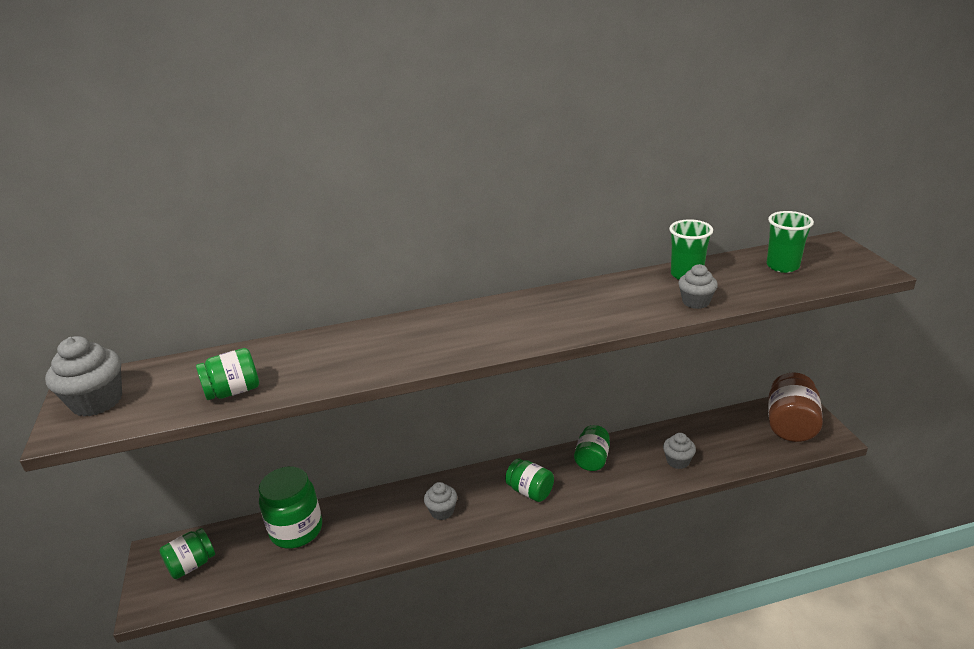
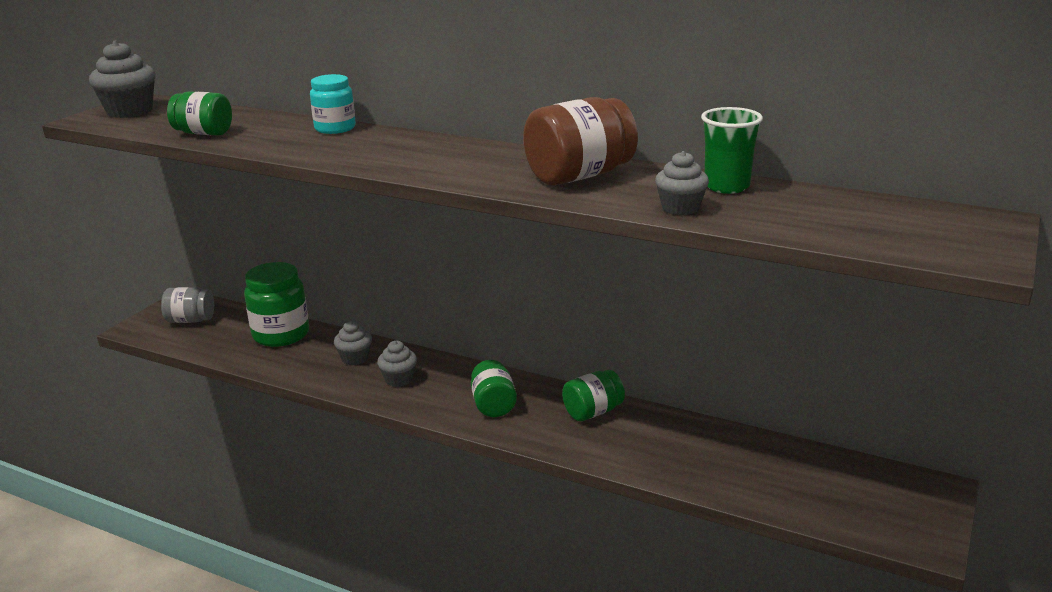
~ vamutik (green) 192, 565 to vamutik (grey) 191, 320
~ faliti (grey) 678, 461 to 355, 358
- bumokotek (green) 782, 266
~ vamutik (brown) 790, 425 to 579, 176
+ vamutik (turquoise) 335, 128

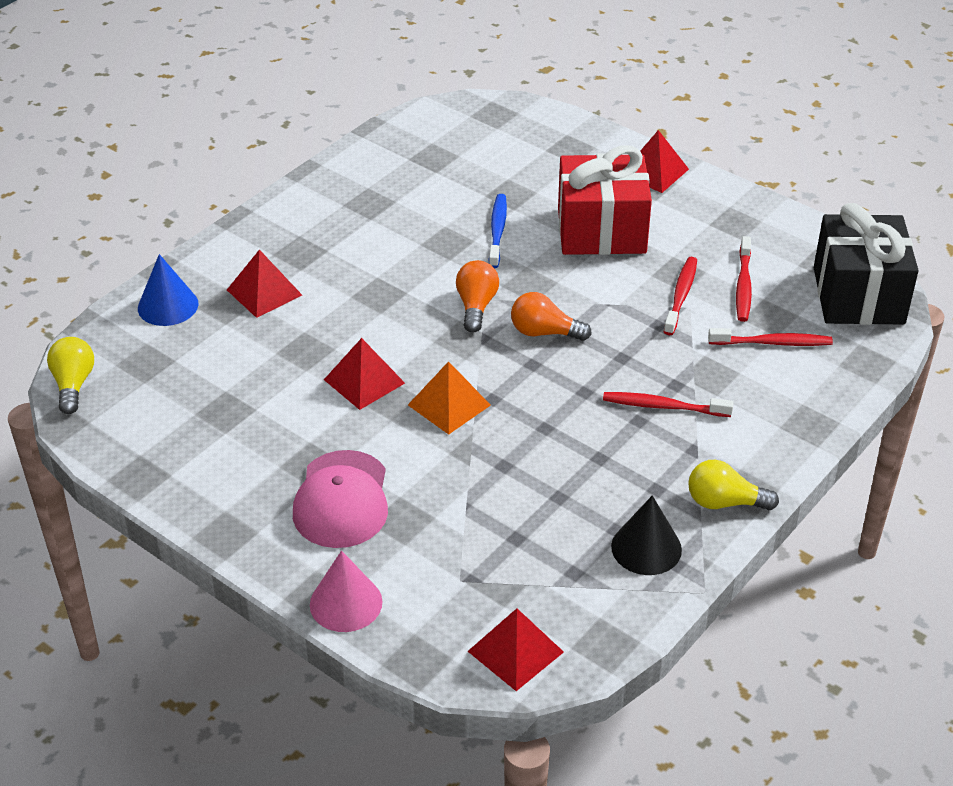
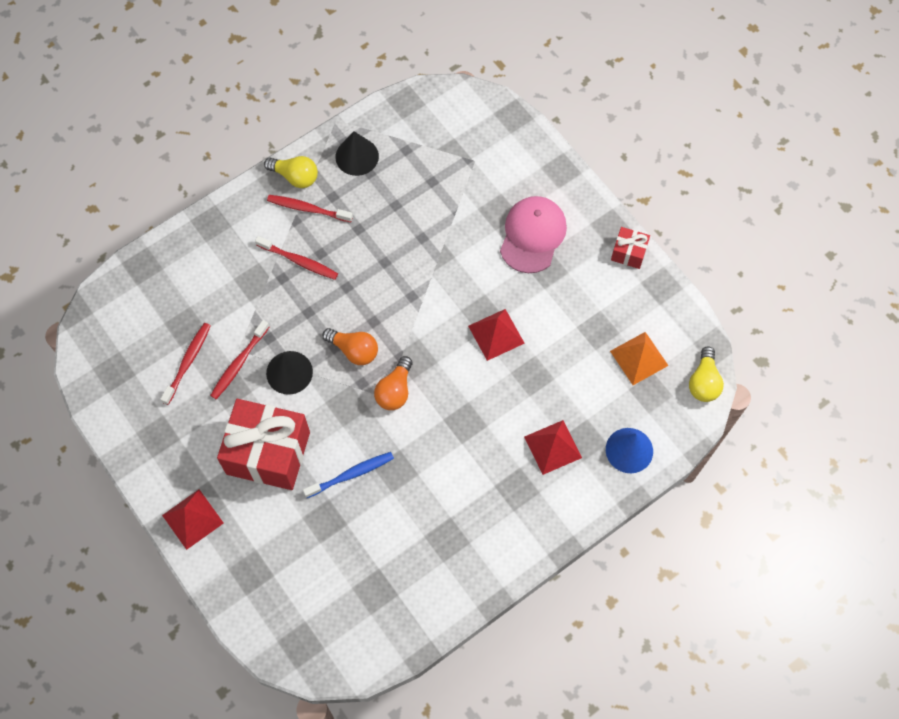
- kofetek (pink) 346, 603
~ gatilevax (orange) 449, 405 to 639, 358
- gatilevax (red) 515, 651
~ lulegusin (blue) 497, 231 = 351, 474 135 degrees counterclockwise
~ lulegusin (red) 772, 343 to 308, 209
- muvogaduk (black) 858, 296
+ kofetek (black) 289, 372
+ muvogaduk (red) 628, 253

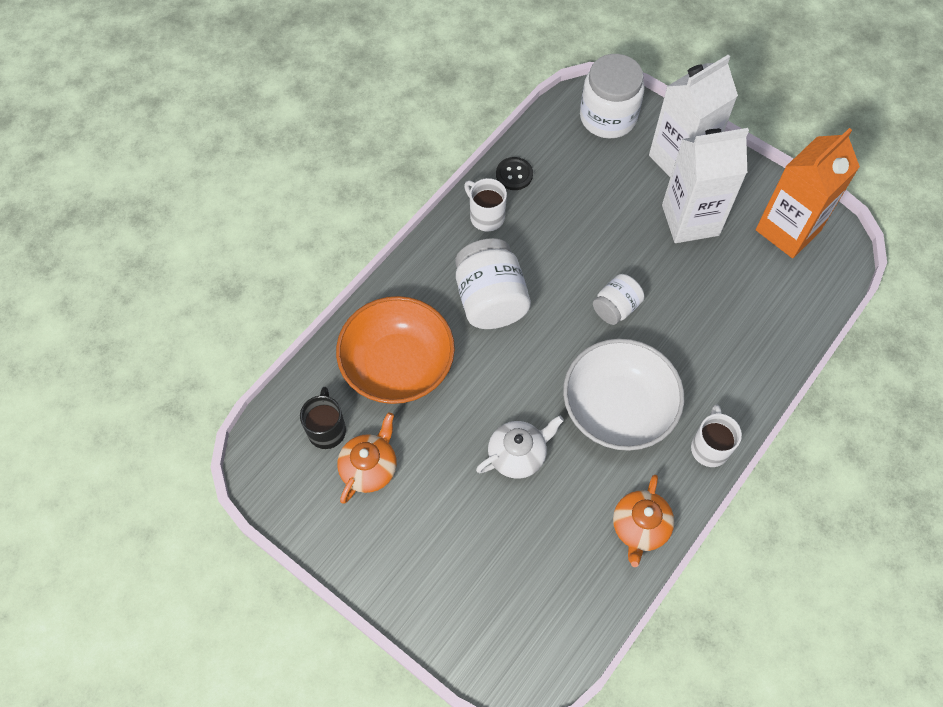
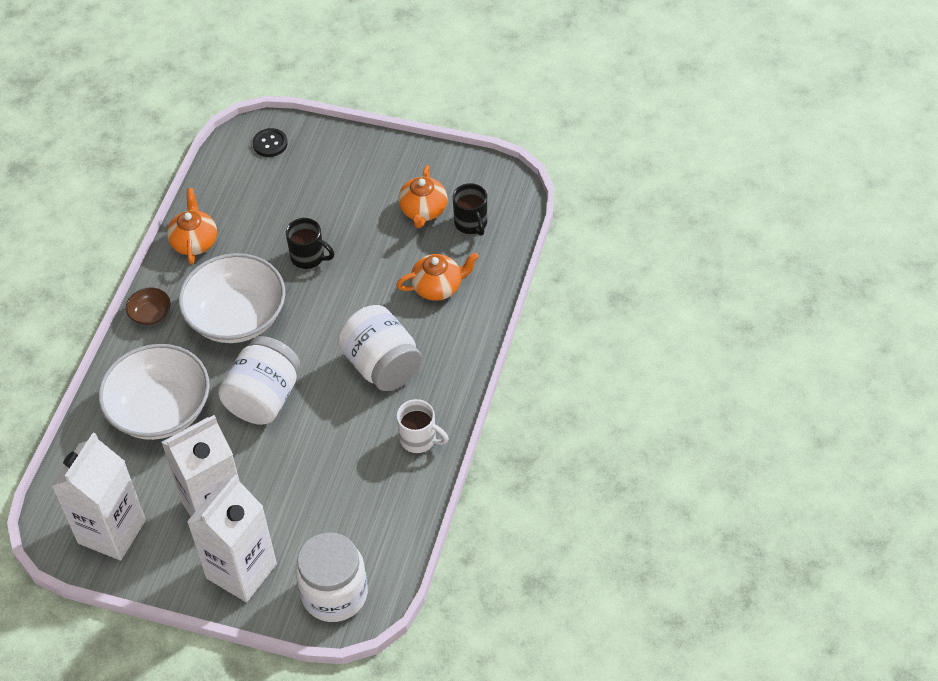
~ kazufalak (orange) 398, 365 to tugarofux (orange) 438, 286
~ tugarofux (white) 518, 455 to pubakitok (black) 308, 257
~ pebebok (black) 514, 174 to 270, 144
~ vamutik (white) 616, 308 = 264, 398 x1.74
~ pubakitok (white) 710, 447 to kazufalak (brown) 150, 314
~ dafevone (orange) 788, 230 to dafevone (white) 112, 531
+ kazufalak (white) 160, 410

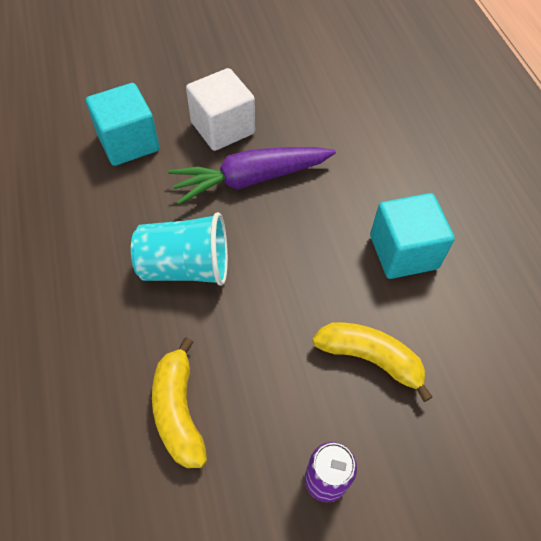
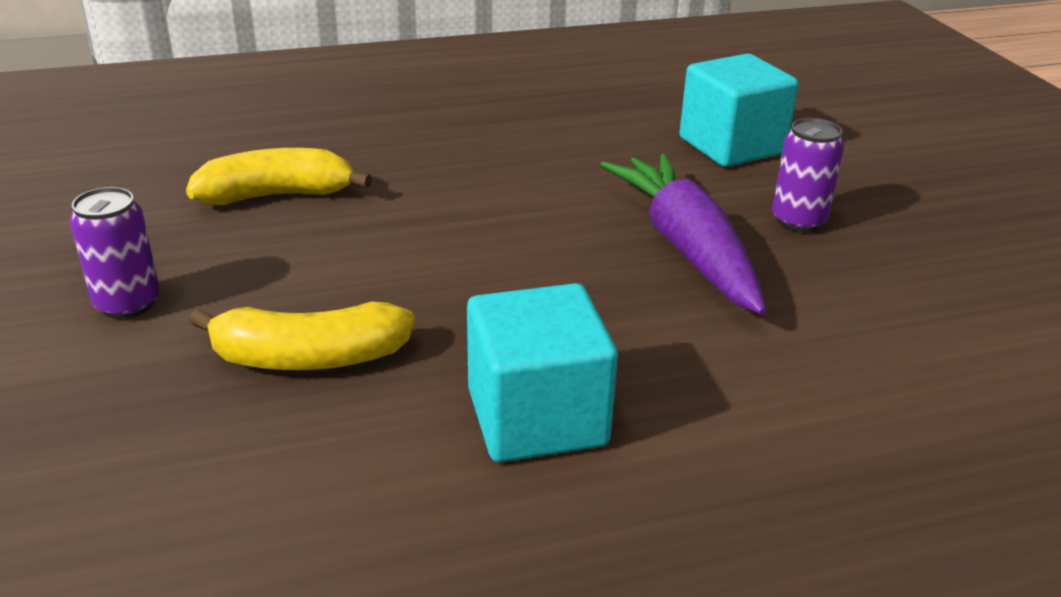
- bumokotek (turquoise) 186, 267
~ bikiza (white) 222, 128 to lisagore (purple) 798, 221
~ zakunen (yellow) 370, 358 = 308, 358 60 degrees clockwise

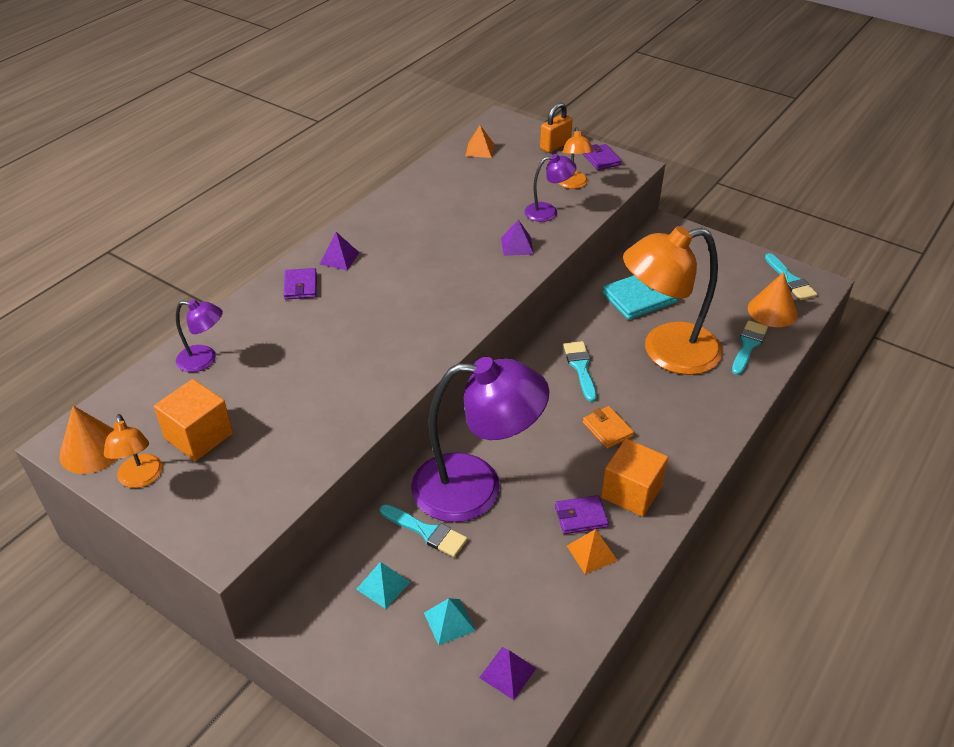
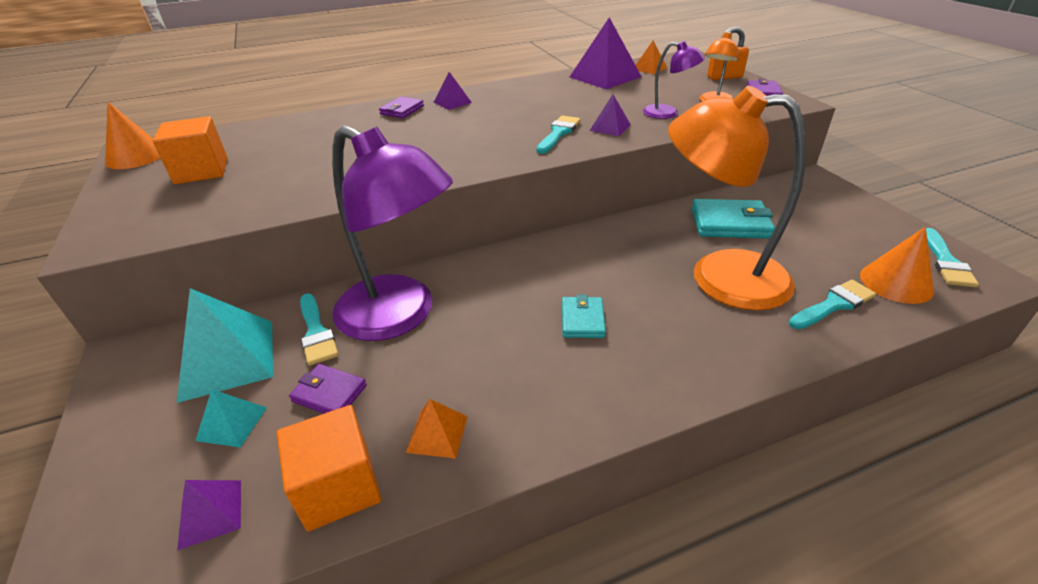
- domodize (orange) 141, 478
- domodize (purple) 204, 360
~ gatilevax (turquoise) 383, 585 = 228, 359 x1.97
~ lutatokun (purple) 581, 517 to 329, 393
~ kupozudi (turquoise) 580, 368 to 558, 133
~ lutatokun (orange) 607, 429 to lutatokun (turquoise) 582, 320
~ bikiza (orange) 631, 492 to 338, 487
+ gatilevax (purple) 605, 77

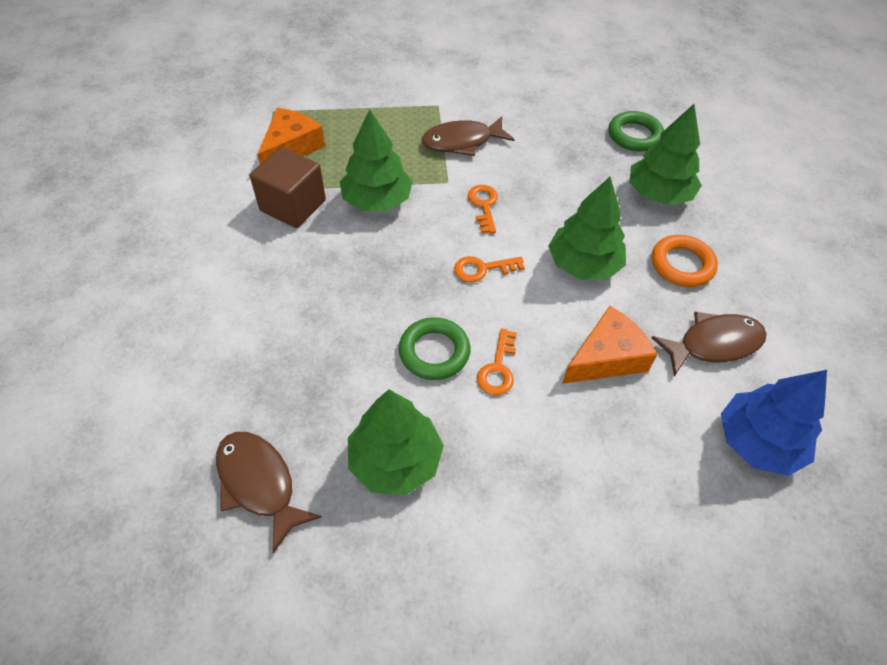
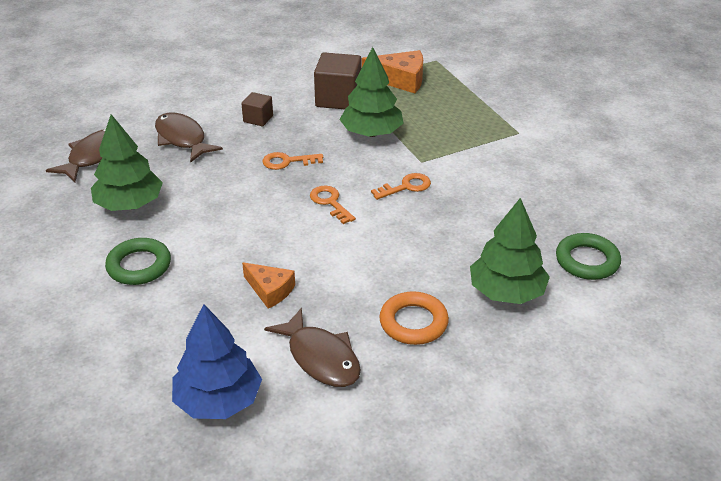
~ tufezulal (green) 434, 352 to 139, 266
~ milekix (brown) 462, 142 to 182, 139
~ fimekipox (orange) 498, 368 to 287, 161
- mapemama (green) 583, 264
~ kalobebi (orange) 607, 357 = 270, 290 x0.66
+ bikiza (brown) 258, 119

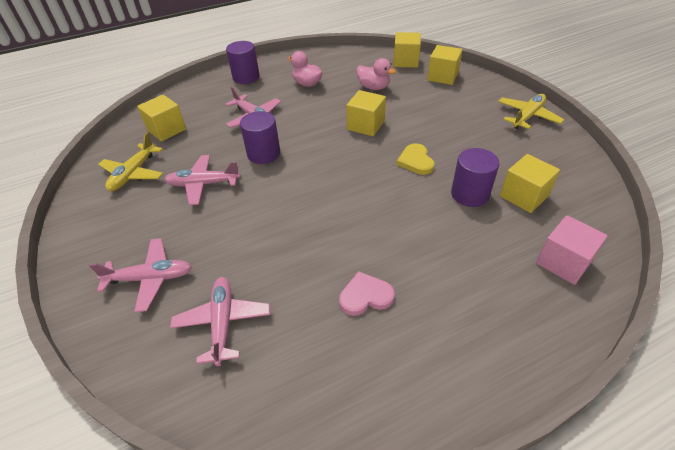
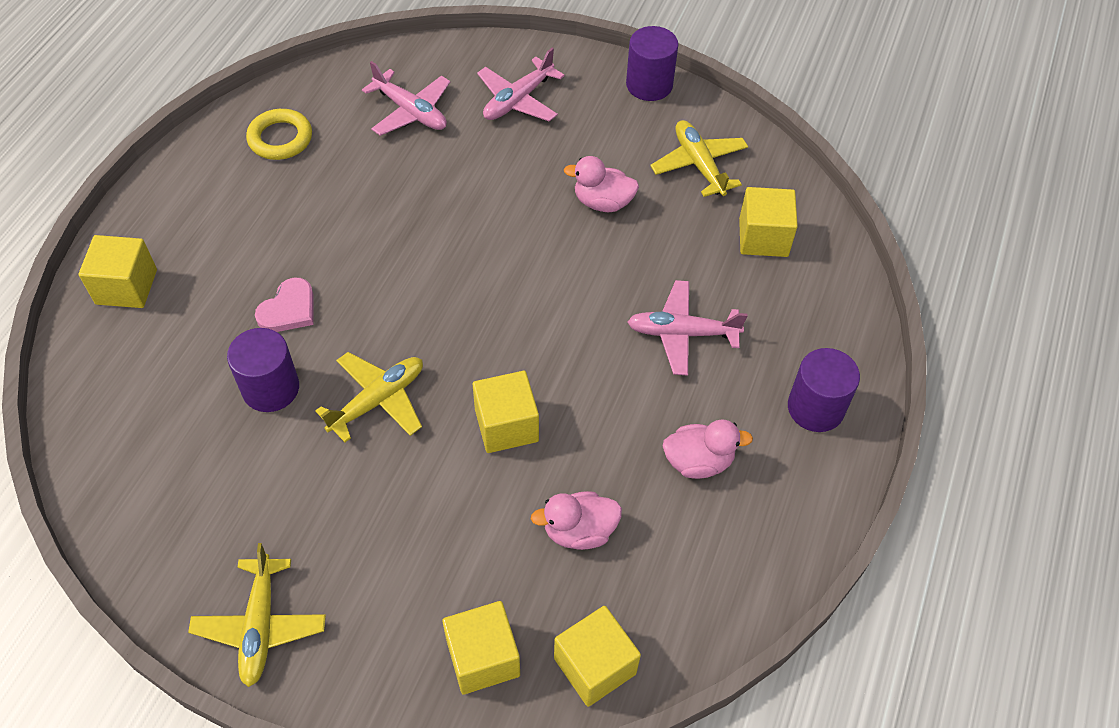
~ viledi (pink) 203, 184 to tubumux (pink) 602, 202
~ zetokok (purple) 263, 154 to 649, 85
~ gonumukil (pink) 365, 296 to 289, 309
~ gonumukil (yellow) 415, 161 to viledi (yellow) 378, 400
~ bikiza (yellow) 524, 196 to 126, 287
- bikiza (pink) 563, 262
+ tufezulal (yellow) 280, 138

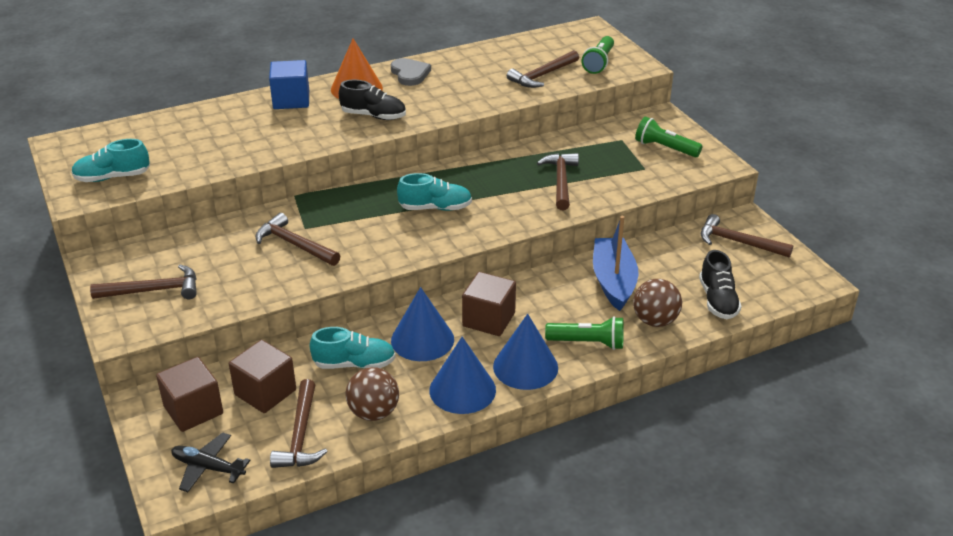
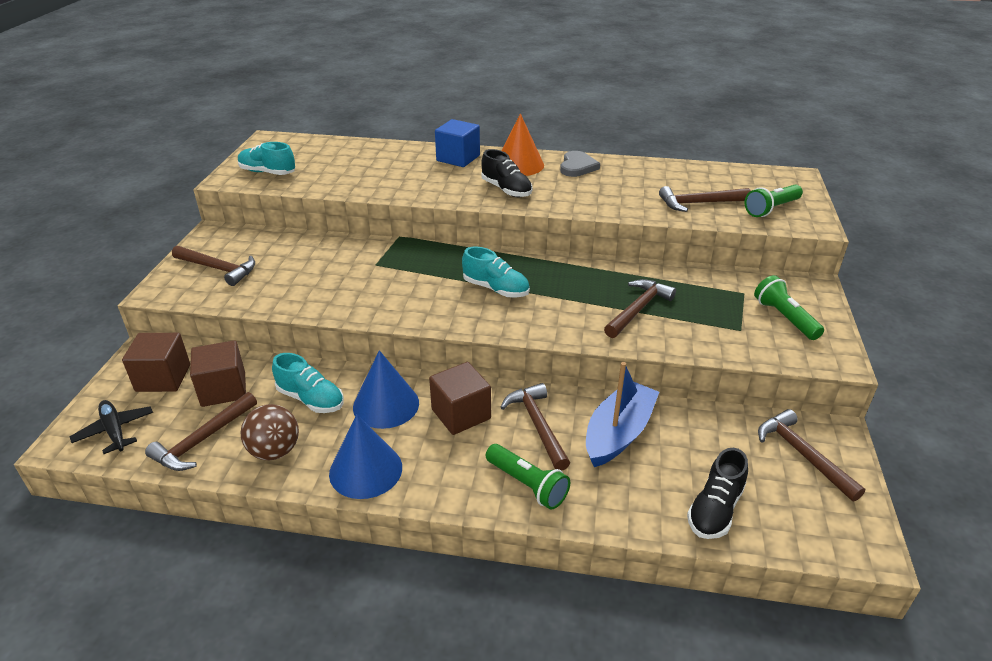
~ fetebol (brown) 294, 244 to 537, 425
- kofetek (blue) 525, 367
- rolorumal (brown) 655, 321

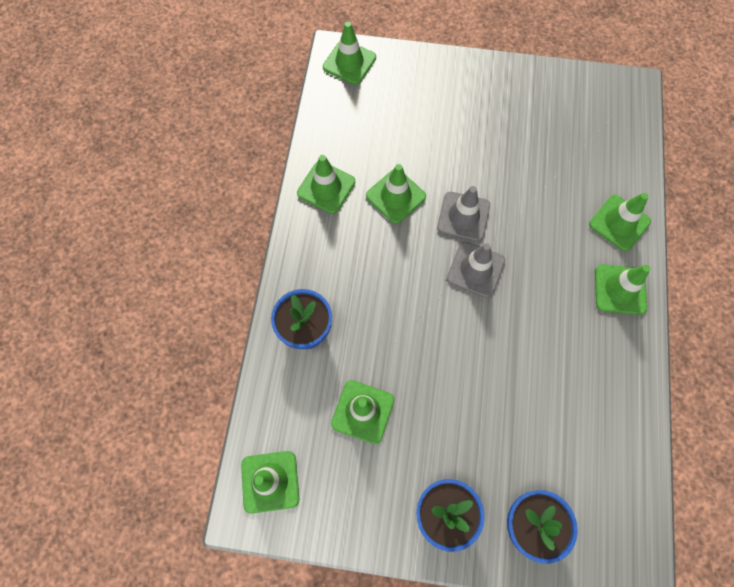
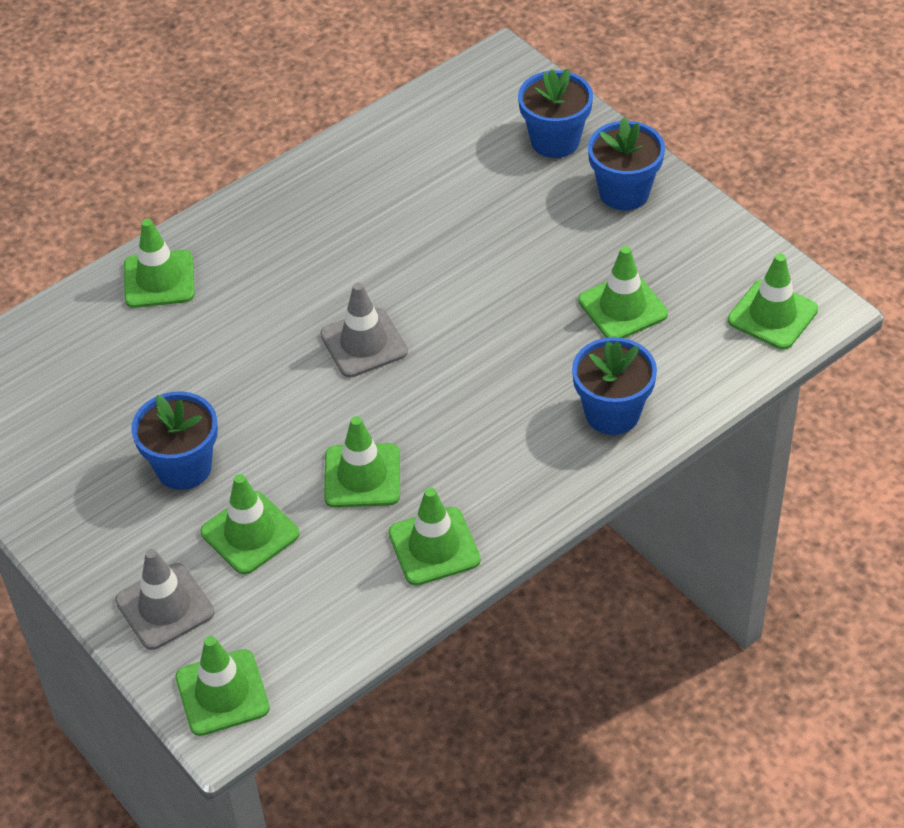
~ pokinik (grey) 463, 216 to 165, 607
~ pokinik (green) 620, 289 to 250, 533
+ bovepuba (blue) 184, 467

